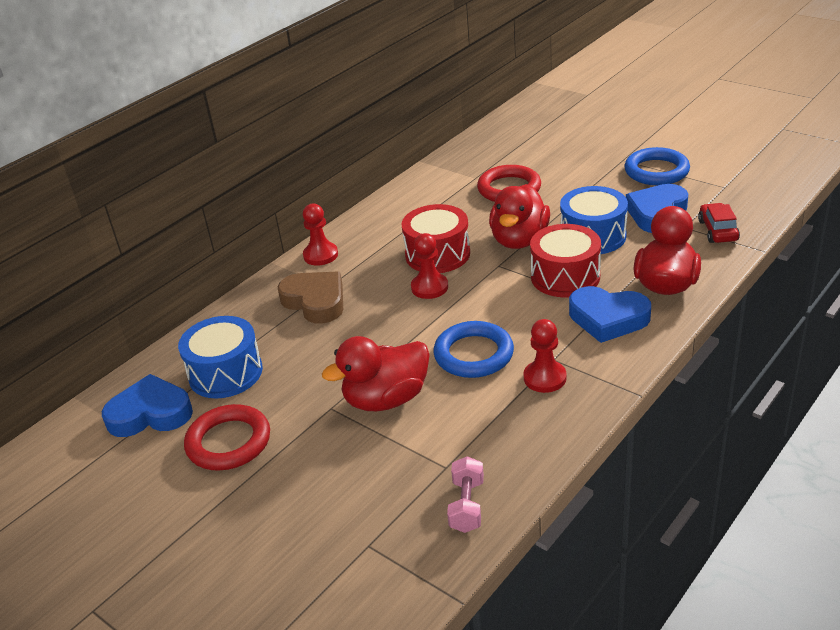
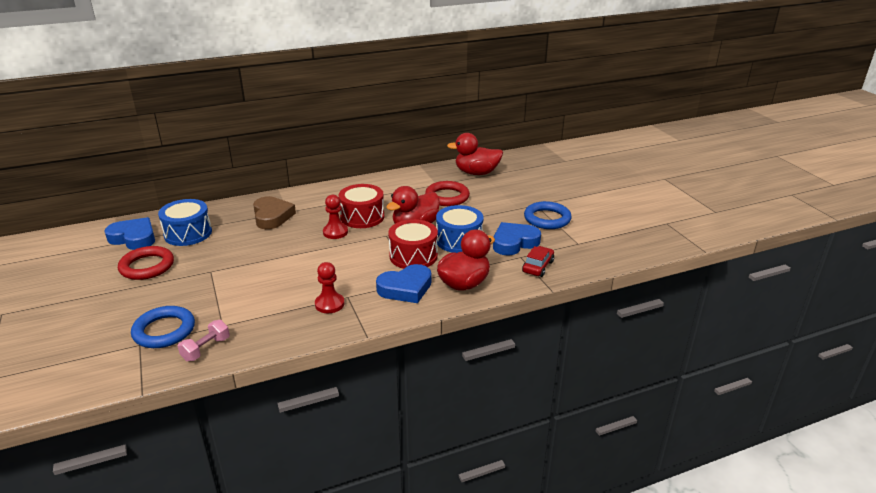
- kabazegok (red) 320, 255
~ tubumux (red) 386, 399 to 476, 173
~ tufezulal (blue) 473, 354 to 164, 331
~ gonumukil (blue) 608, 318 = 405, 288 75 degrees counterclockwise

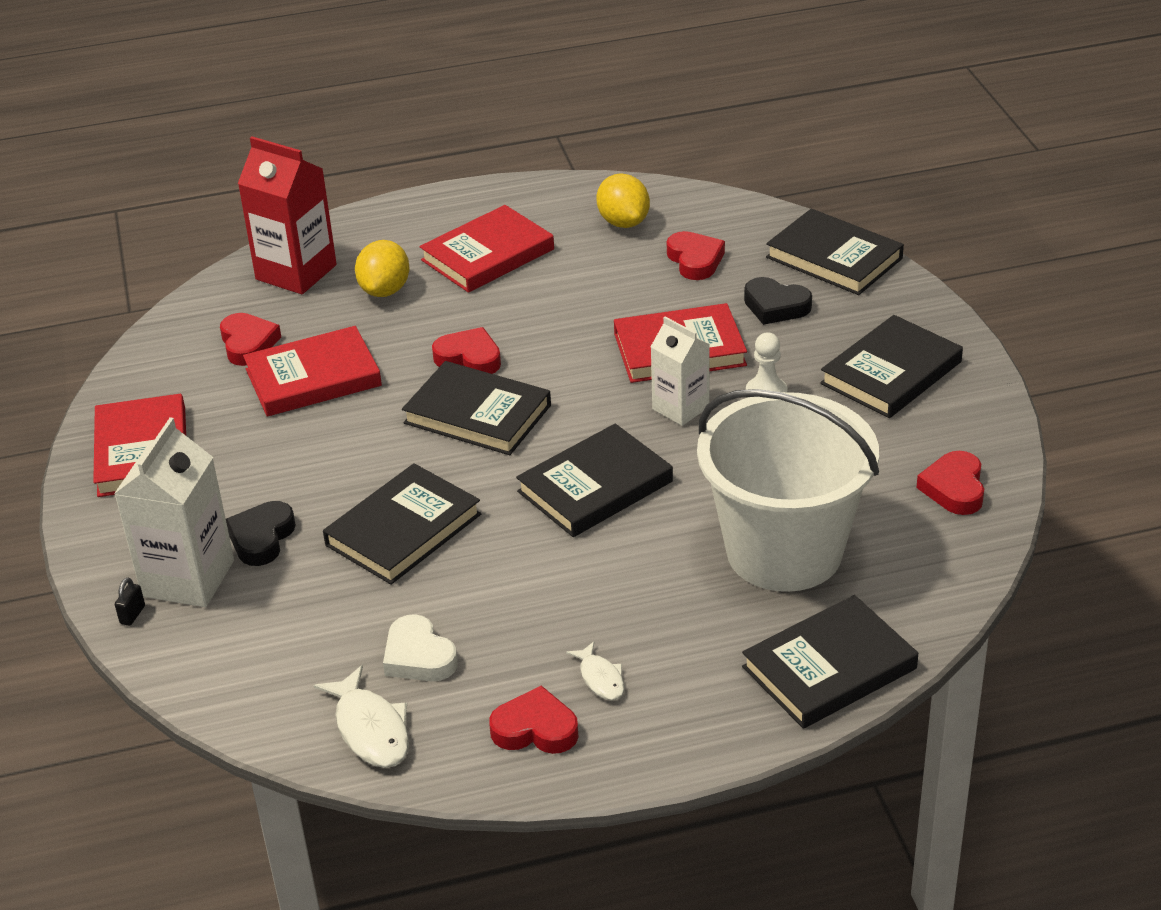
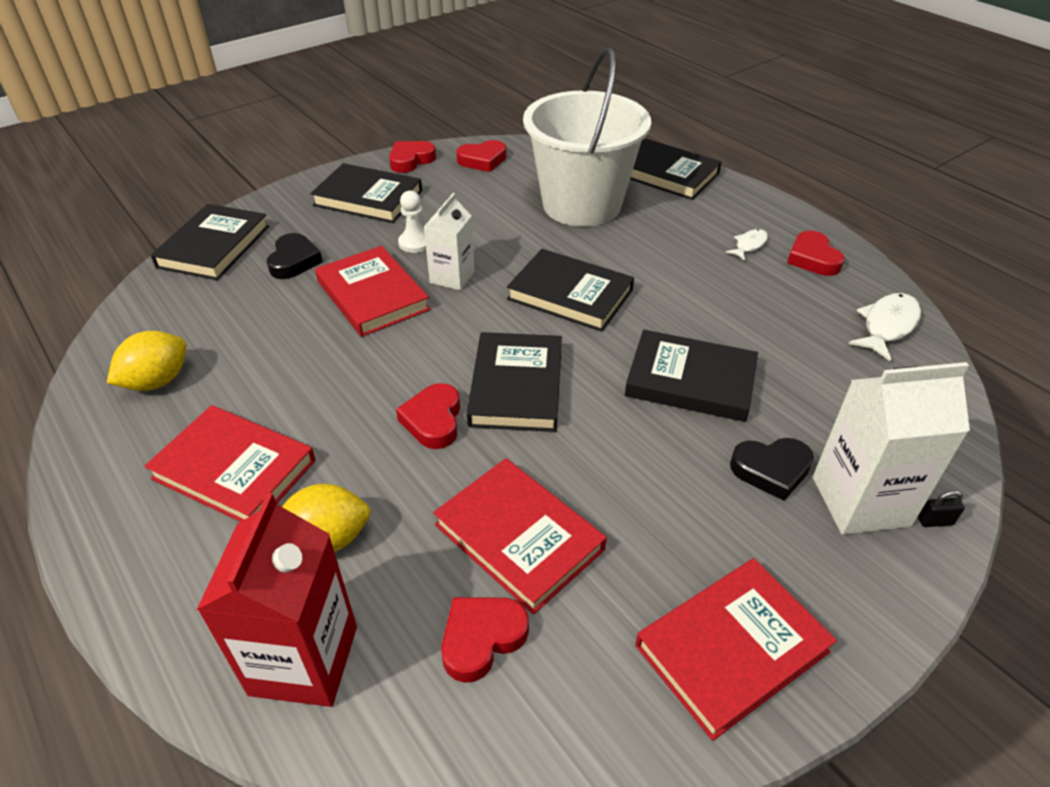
- gonumukil (white) 418, 656
~ gonumukil (red) 695, 260 to 411, 160

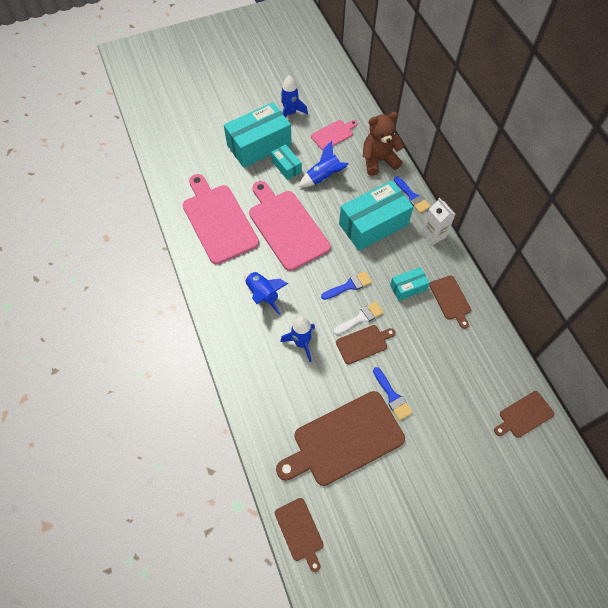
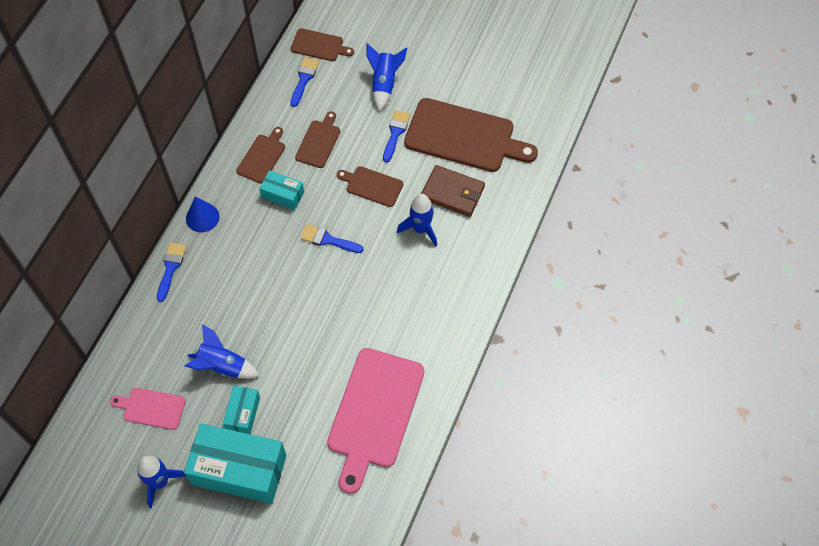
~ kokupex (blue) 263, 294 to 384, 84
- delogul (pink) 286, 227
~ delogul (brown) 300, 531 to 319, 142
- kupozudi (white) 361, 318
- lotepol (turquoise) 373, 224
- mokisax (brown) 379, 160
~ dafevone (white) 433, 235 to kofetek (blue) 202, 217
+ kupozudi (blue) 304, 79
+ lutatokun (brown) 452, 193

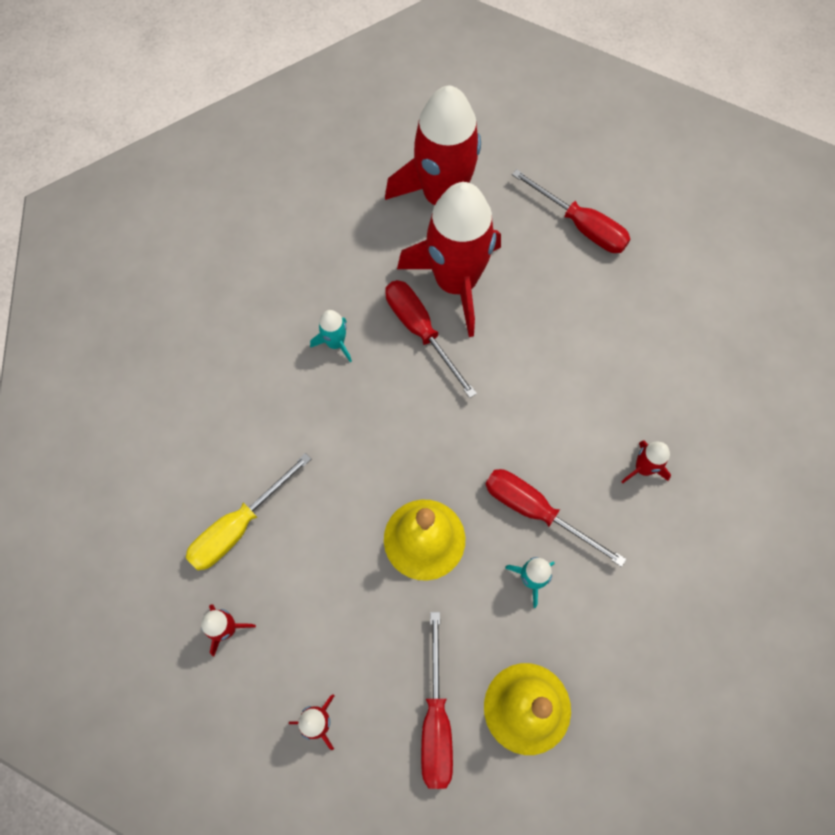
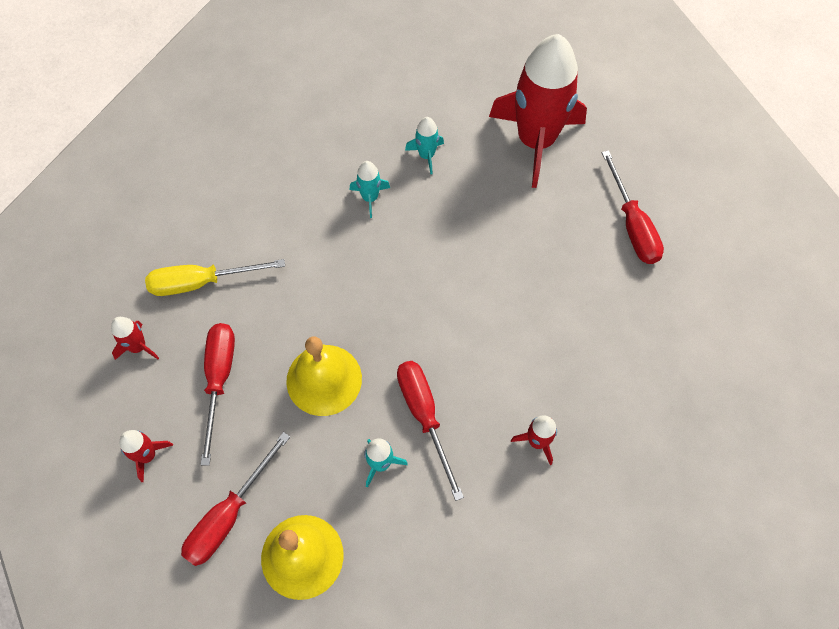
~ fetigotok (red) 421, 331 to 219, 380
- kokupex (red) 456, 282
+ kokupex (turquoise) 426, 155

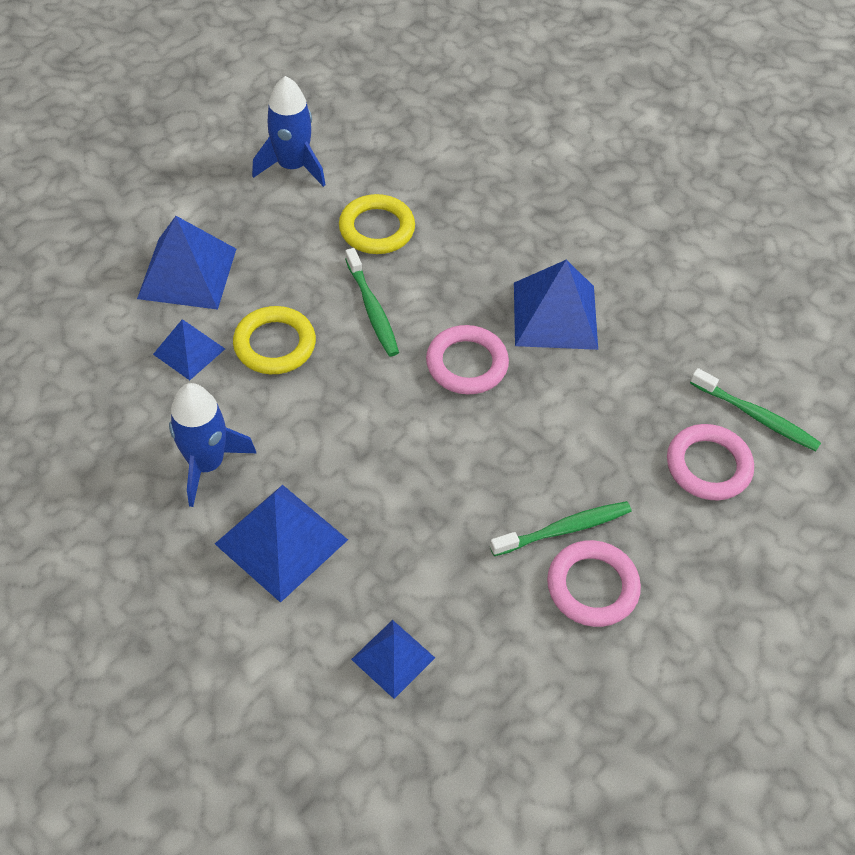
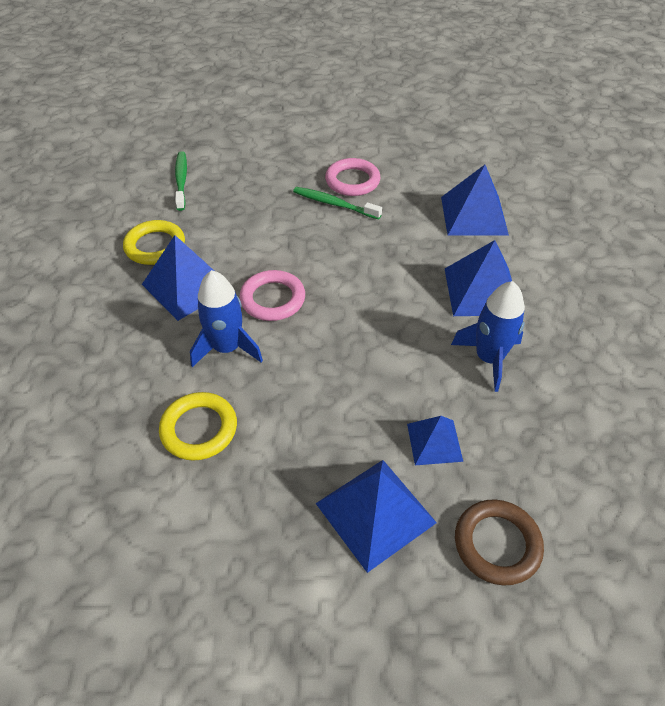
~ tufezulal (yellow) 275, 344 to 155, 246
~ kokupex (blue) 292, 166 to 227, 348
- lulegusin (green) 372, 309
~ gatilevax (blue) 393, 658 = 473, 215 x1.67
- tufezulal (pink) 708, 466
+ tufezulal (brown) 497, 544

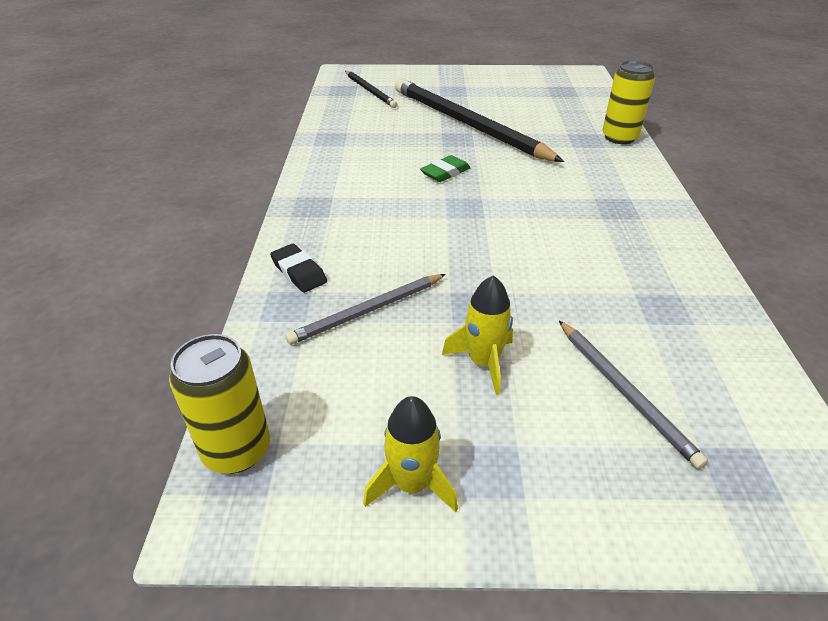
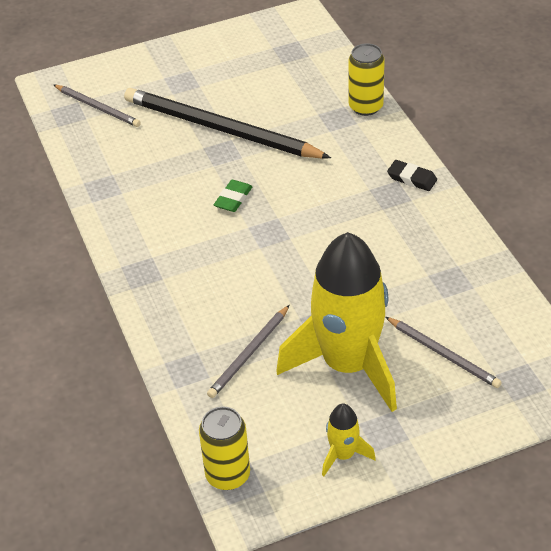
~ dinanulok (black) 299, 272 to 412, 178
~ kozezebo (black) 370, 91 to kozezebo (grey) 98, 107
~ kokupex (yellow) 483, 362 = 348, 365 x2.38

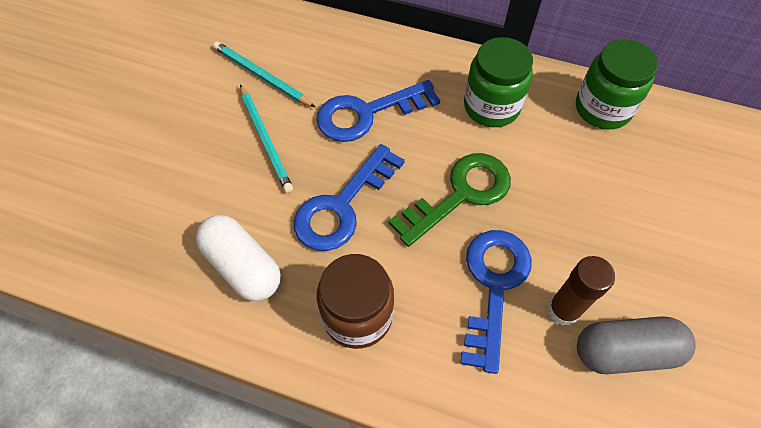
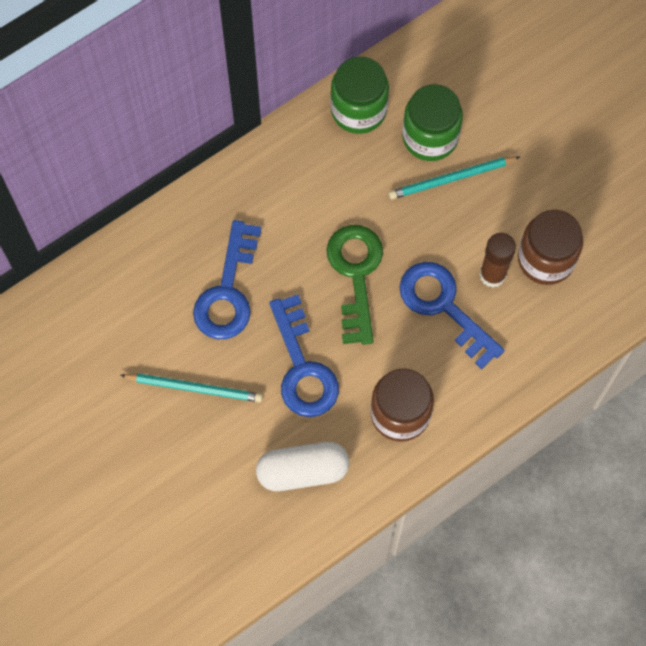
~ kozezebo (turquoise) 261, 76 to 451, 179
~ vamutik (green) 491, 106 to 430, 137
~ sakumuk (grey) 625, 351 to vamutik (brown) 546, 259

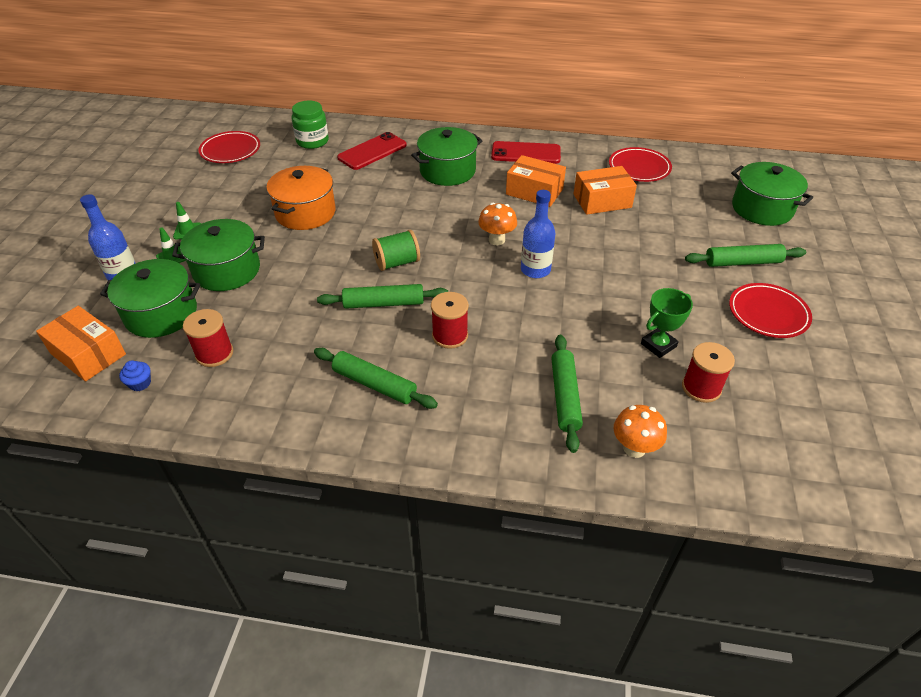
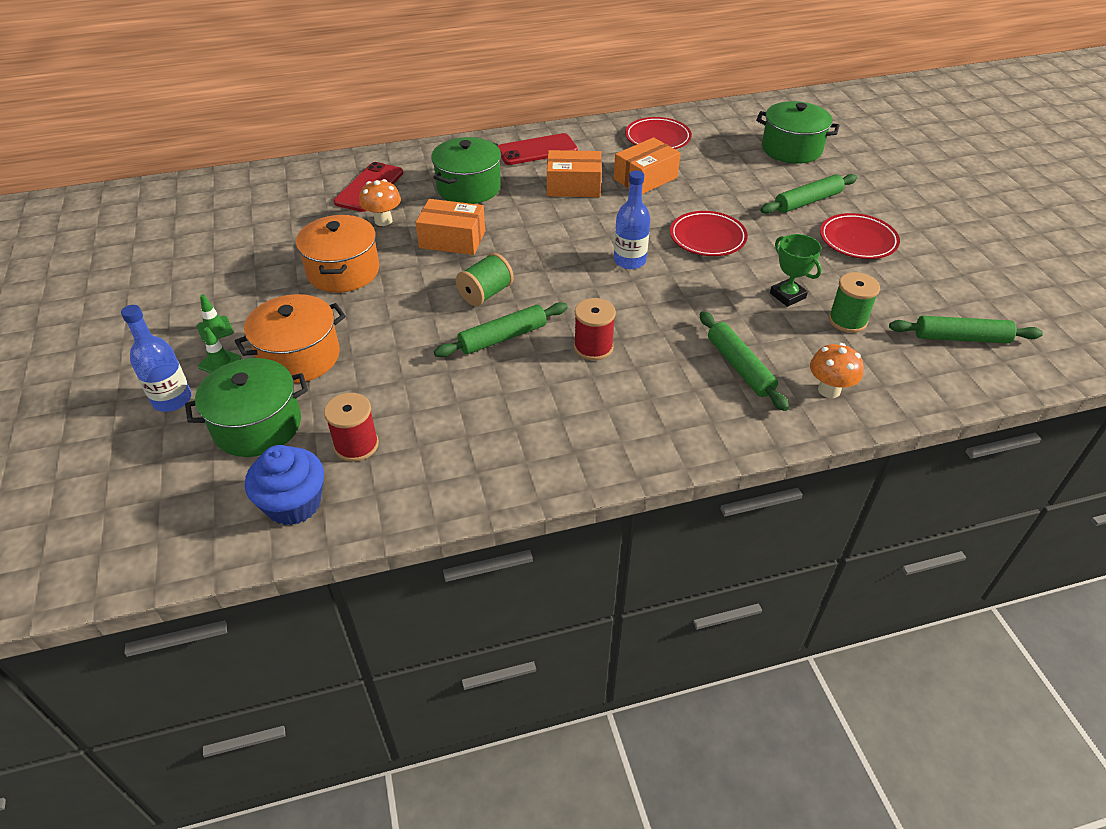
~ lotepol (orange) 88, 354 to 452, 239
~ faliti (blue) 140, 383 = 294, 504 x2.12
~ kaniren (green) 227, 270 to kaniren (orange) 299, 357
~ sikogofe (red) 230, 150 to 707, 238
- vamutik (green) 312, 141
~ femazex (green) 374, 384 to 961, 338
~ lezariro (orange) 496, 240 to 383, 221
~ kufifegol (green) 658, 345 = 787, 295 60 degrees counterclockwise
~ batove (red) 701, 388 to batove (green) 847, 320

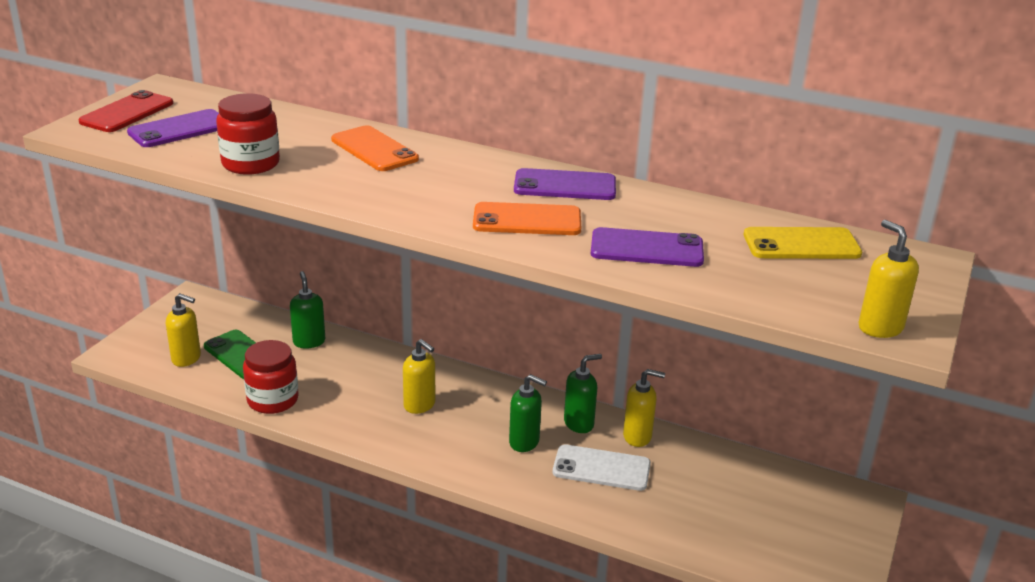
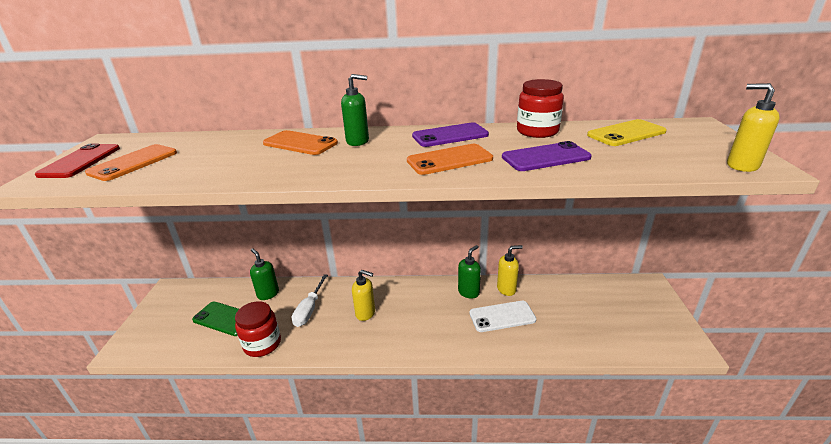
~ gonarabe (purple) 179, 129 to gonarabe (orange) 133, 163
- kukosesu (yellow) 186, 358
~ vamutik (red) 251, 164 to 537, 131
~ kukosesu (green) 524, 442 to 358, 141
+ fetigotok (white) 309, 310

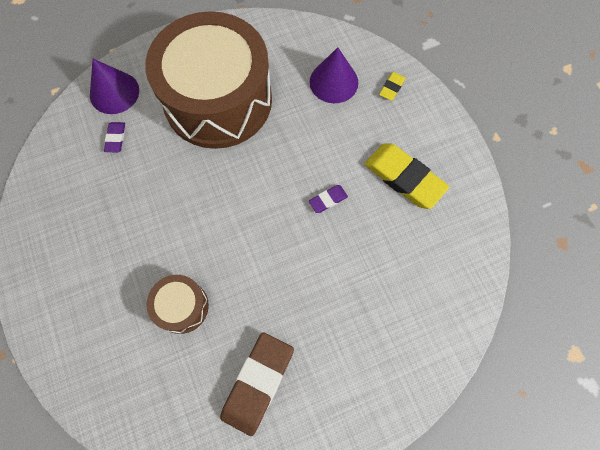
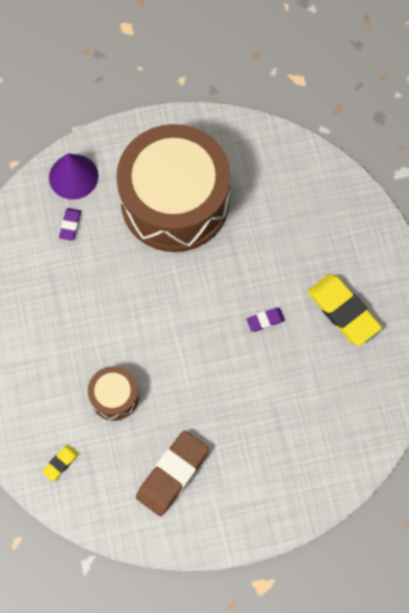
- kofetek (purple) 333, 82
~ dinanulok (yellow) 392, 87 to 60, 463

